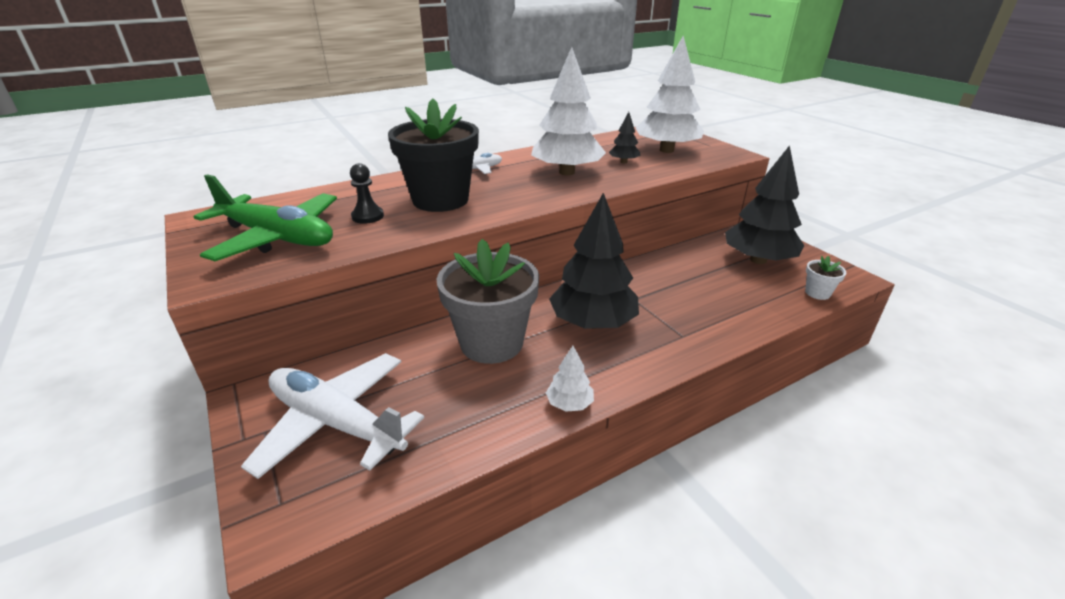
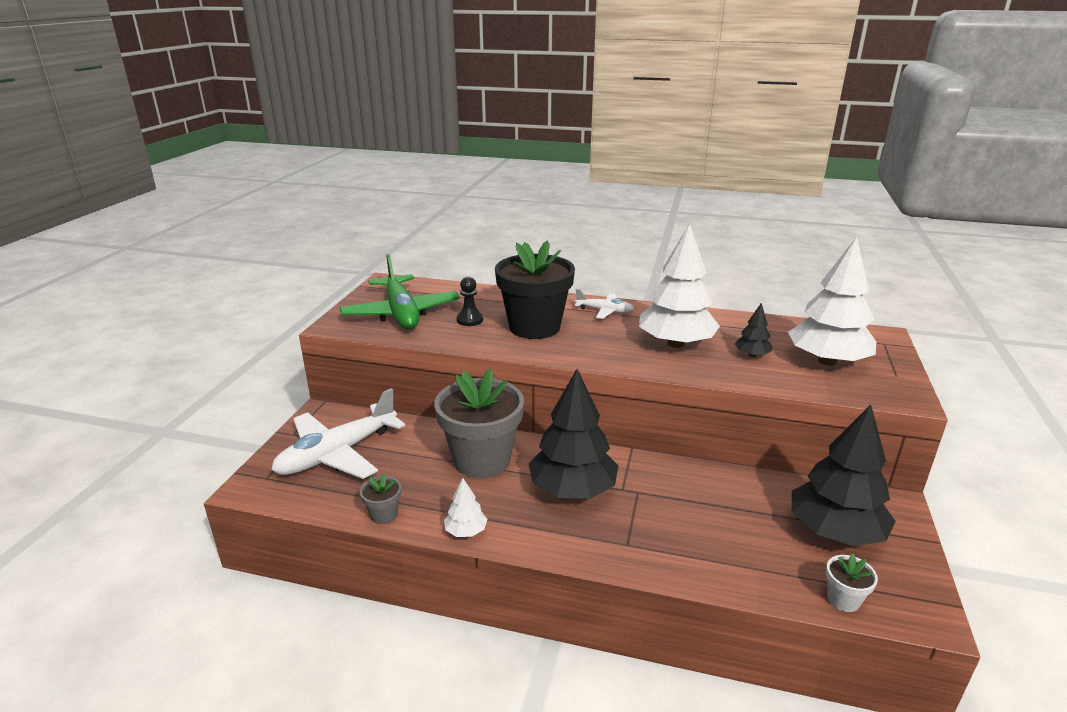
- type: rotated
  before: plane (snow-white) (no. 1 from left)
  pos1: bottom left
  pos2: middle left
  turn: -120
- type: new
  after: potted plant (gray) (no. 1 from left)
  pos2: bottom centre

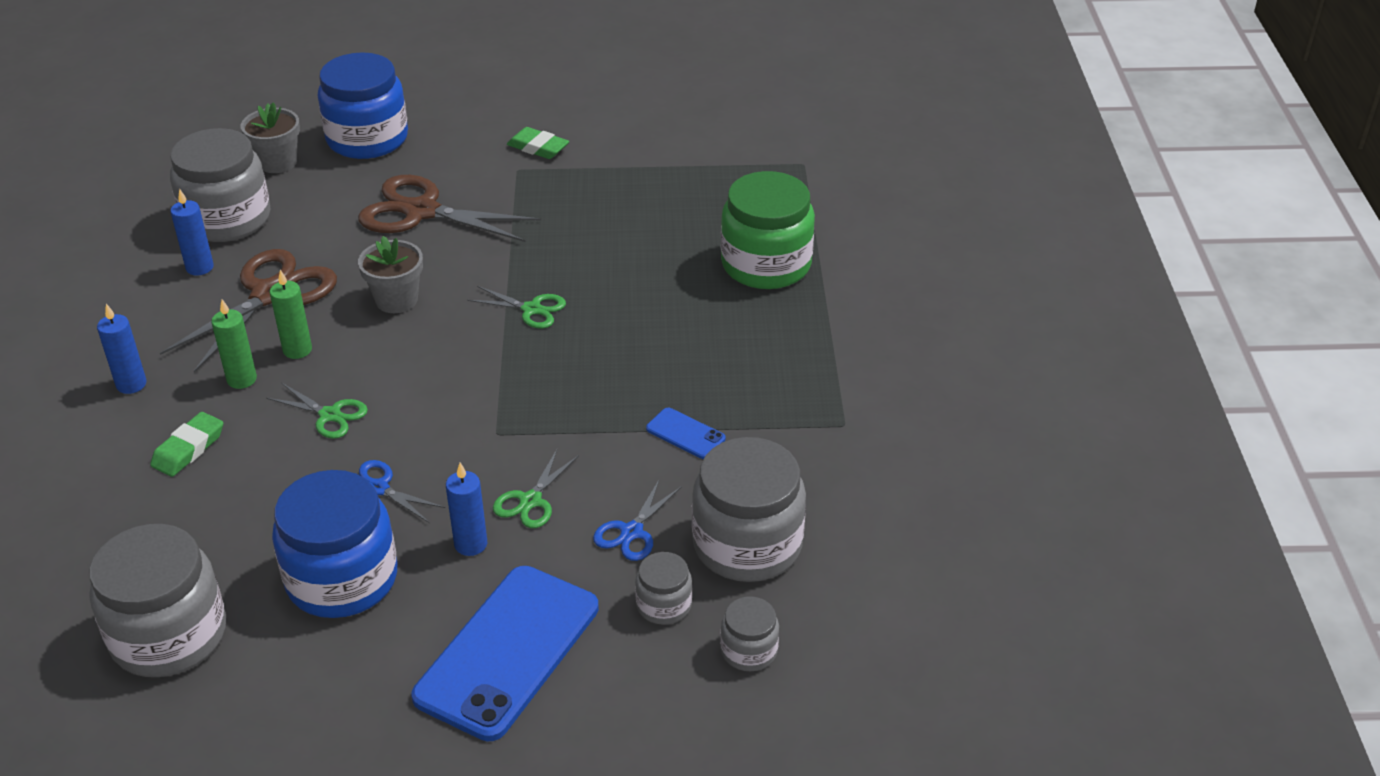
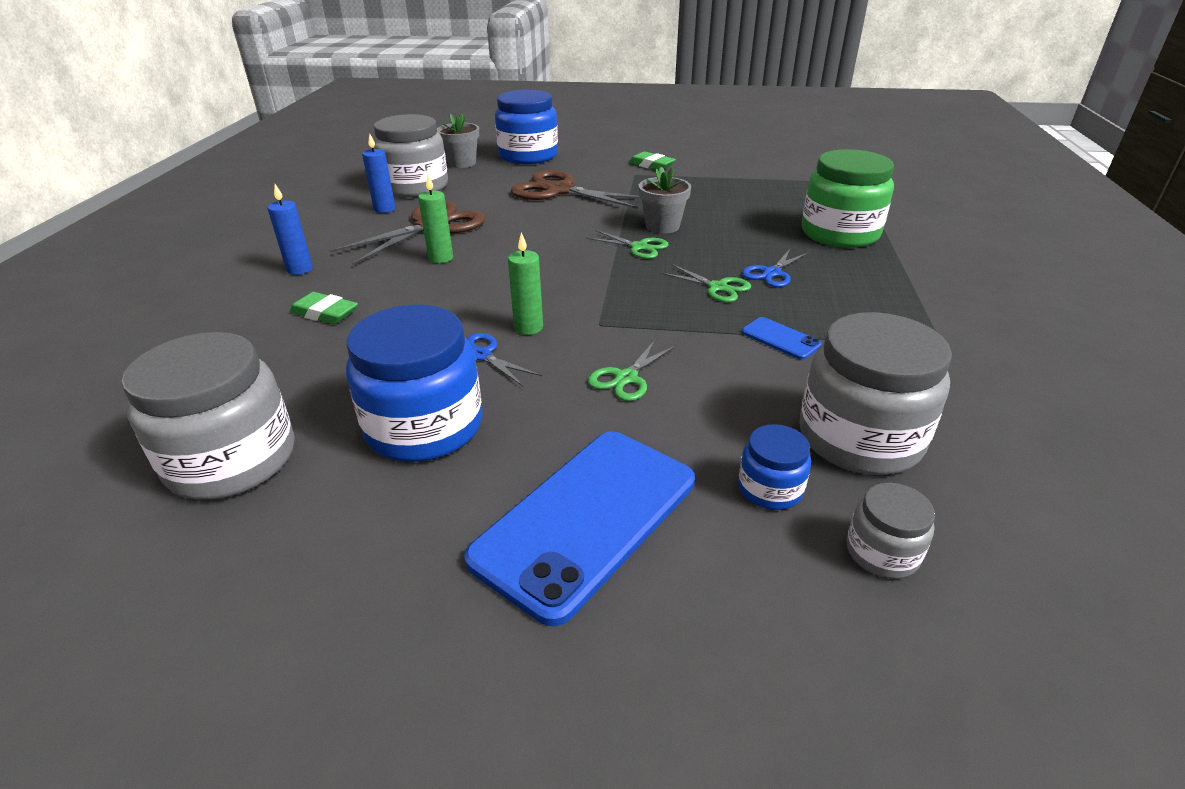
- type: shifted
  before: potted plant (gray) (no. 2 from left)
  pos1: middle left
  pos2: top centre
- type: shifted
  before: wax candle (emerald) (no. 1 from left in the first image)
  after: wax candle (emerald) (no. 2 from left)
  pos1: middle left
  pos2: centre
- type: shifted
  before: pair of scissors (emerald) (no. 1 from left in the first image)
  after: pair of scissors (emerald) (no. 3 from left)
  pos1: middle left
  pos2: centre
- type: rotated
  before: pencil eraser (emerald) (no. 1 from left)
  pos1: middle left
  pos2: middle left
  turn: 75
- type: gone
  before: wax candle (cobalt) (no. 3 from left)
  pos1: centre
- type: shifted
  before: pair of scissors (cobalt) (no. 2 from left)
  pos1: bottom centre
  pos2: centre
- type: repainted
  before: preserve jar (gray) (no. 3 from left)
  after: preserve jar (cobalt) (no. 3 from left)
  pos1: bottom centre
  pos2: centre

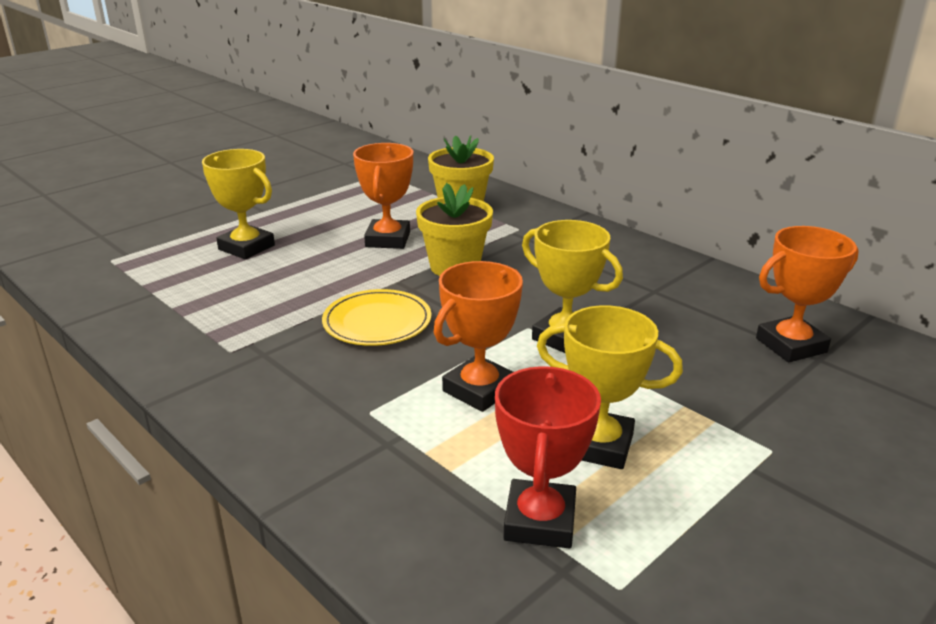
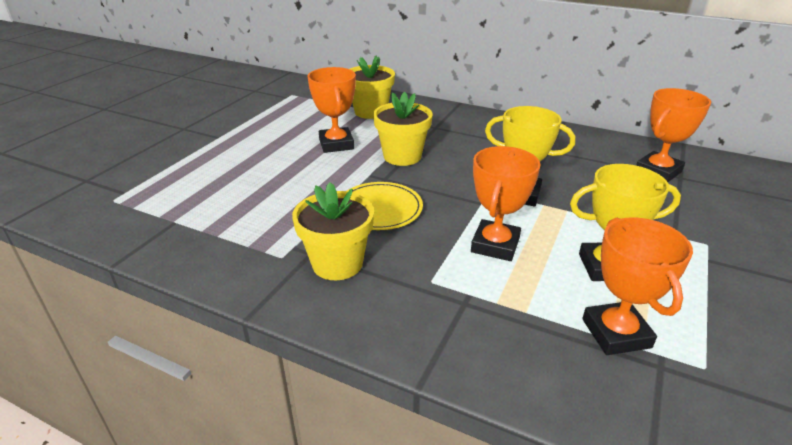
- type: gone
  before: award cup (bright yellow) (no. 1 from left)
  pos1: top left
- type: repainted
  before: award cup (scarlet)
  after: award cup (orange) (no. 3 from left)
  pos1: bottom centre
  pos2: middle right
- type: new
  after: potted plant (bright yellow) (no. 1 from left)
  pos2: centre

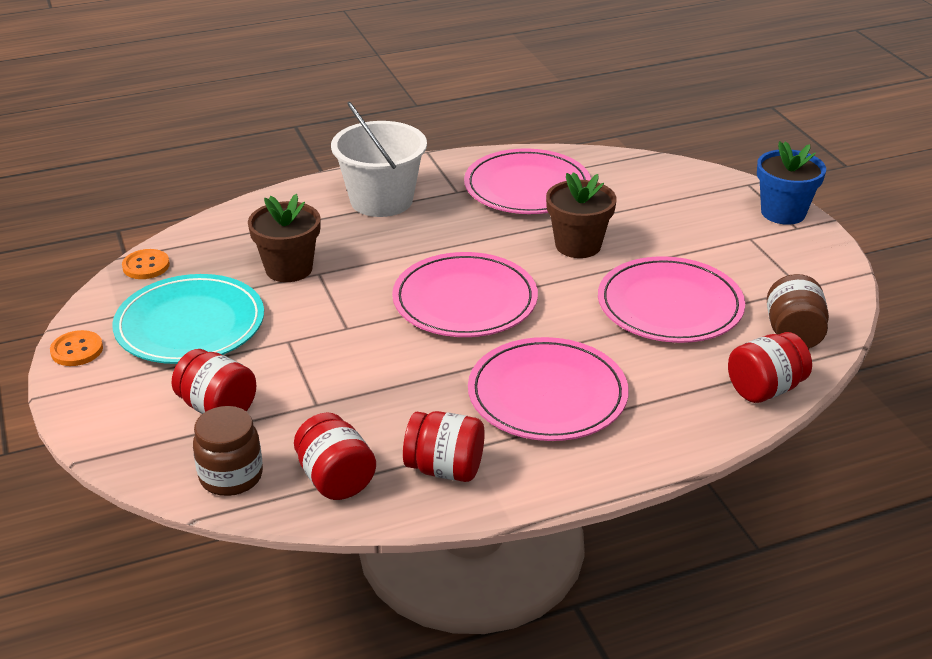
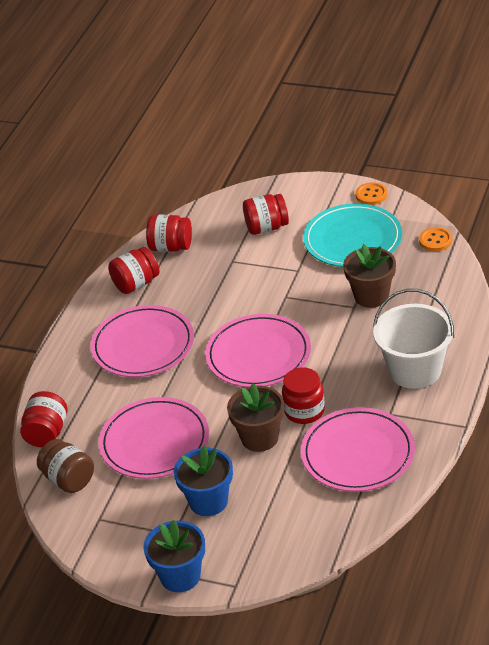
- type: gone
  before: preserve jar (dark brown) (no. 1 from left)
  pos1: bottom left
- type: new
  after: preserve jar (scarlet) (no. 5 from left)
  pos2: centre
- type: new
  after: potted plant (cobalt) (no. 2 from left)
  pos2: bottom centre

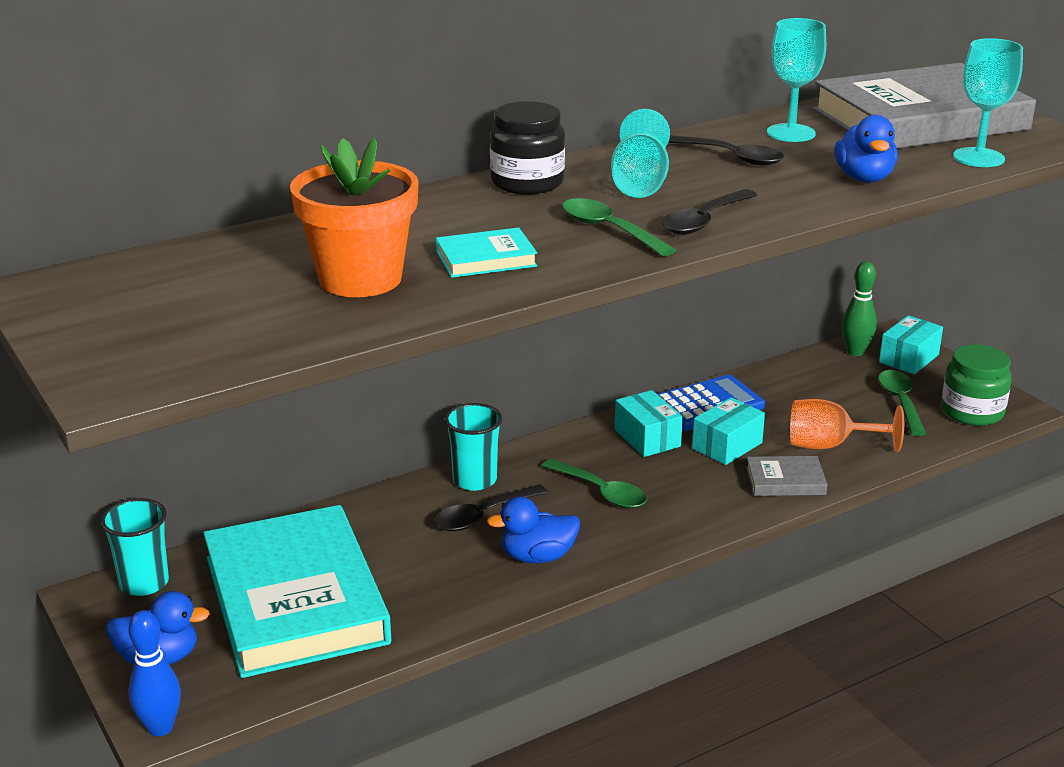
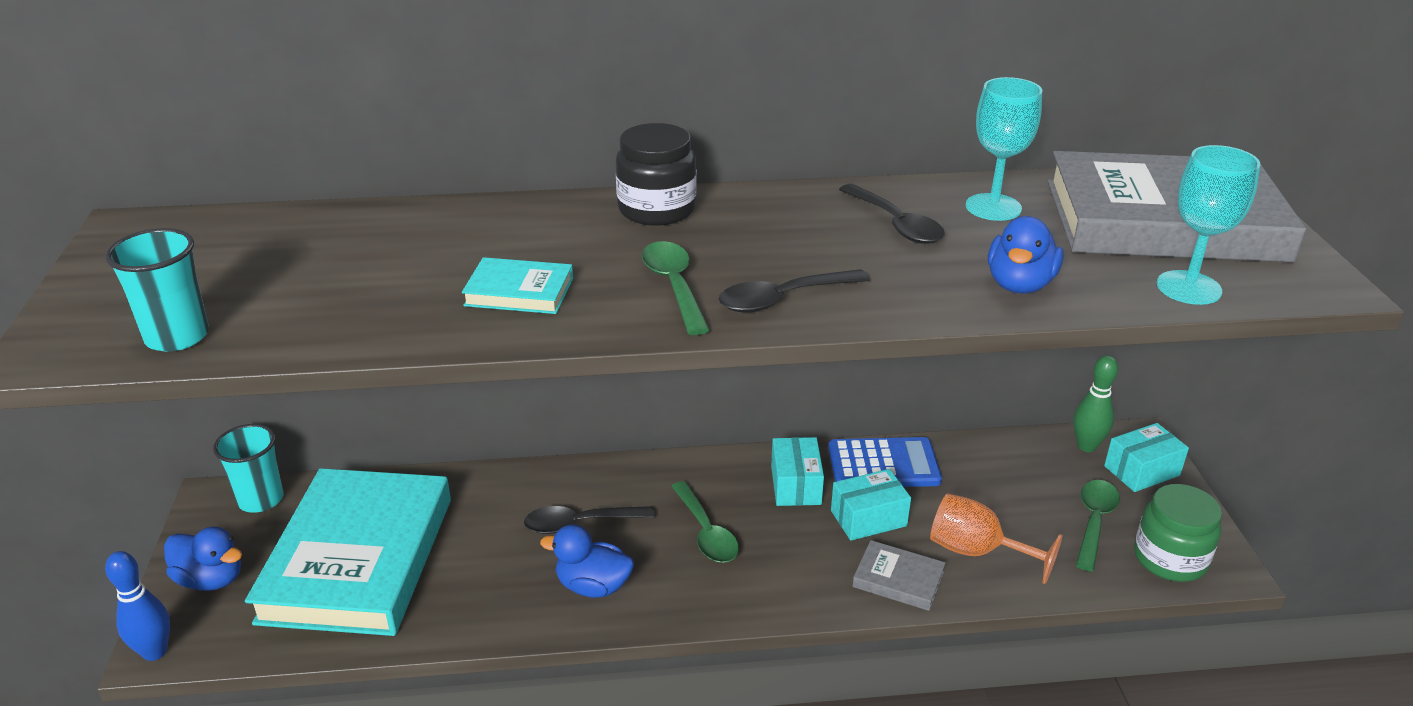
- type: gone
  before: chalice (teal) (no. 1 from left)
  pos1: top centre
- type: gone
  before: potted plant (orange)
  pos1: top left
- type: shifted
  before: cup (teal) (no. 2 from left in the first image)
  after: cup (teal) (no. 1 from left)
  pos1: centre
  pos2: middle left

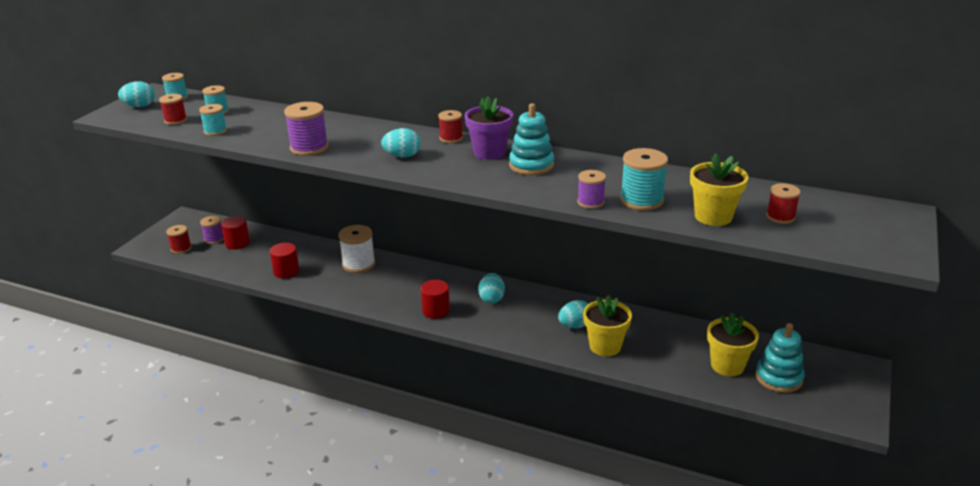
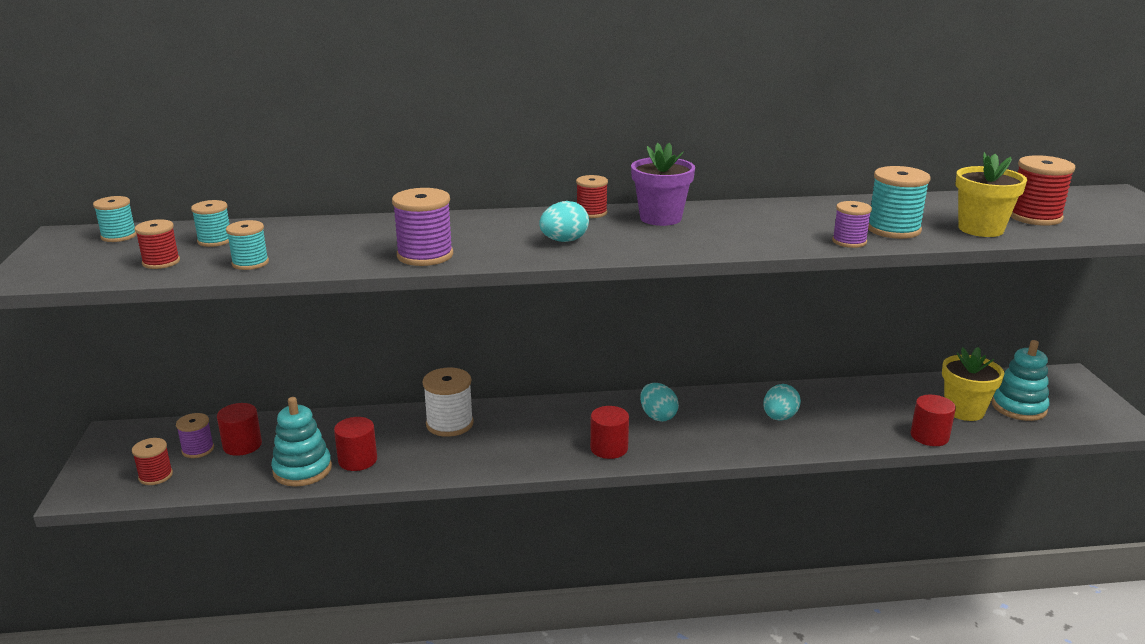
- type: gone
  before: toy egg (teal) (no. 1 from left)
  pos1: top left
- type: shifted
  before: stacking rings (teal) (no. 1 from left)
  pos1: top centre
  pos2: bottom left
- type: scaled
  before: reel of thread (scarlet) (no. 4 from left)
  pos1: middle right
  pos2: top right
  scale: 1.6
- type: gone
  before: potted plant (bright yellow) (no. 1 from left)
  pos1: bottom centre
- type: new
  after: solid cylinder (scarlet) (no. 4 from left)
  pos2: middle right

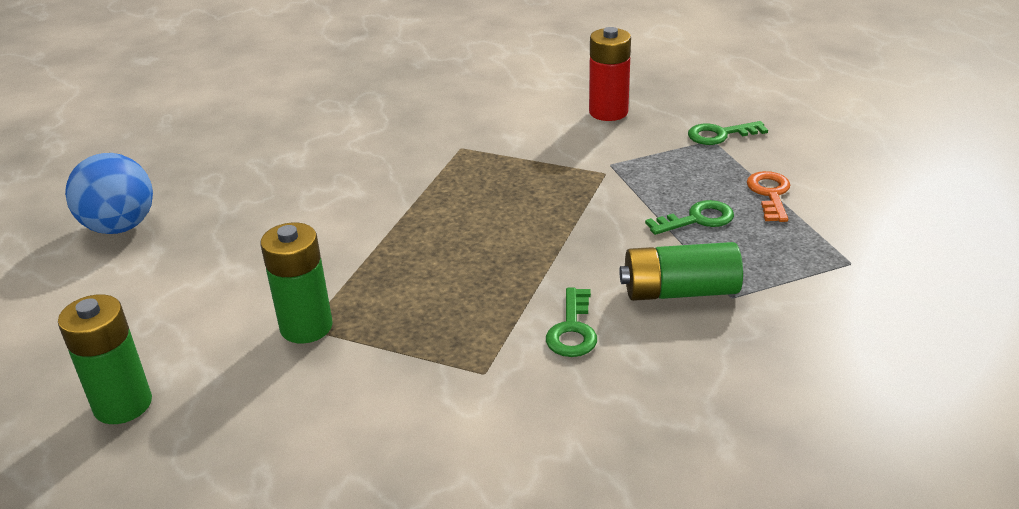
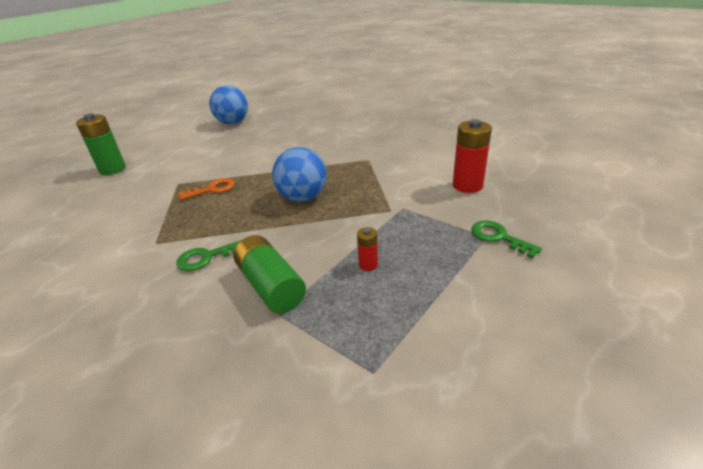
- type: shifted
  before: key (orange)
  pos1: middle right
  pos2: middle left
- type: swapped
  before: key (emerald) (no. 2 from left)
  after: AA battery (scarlet) (no. 1 from left)
  pos1: middle right
  pos2: centre
- type: gone
  before: AA battery (emerald) (no. 2 from left)
  pos1: middle left
- type: new
  after: play ball (cobalt) (no. 2 from left)
  pos2: centre

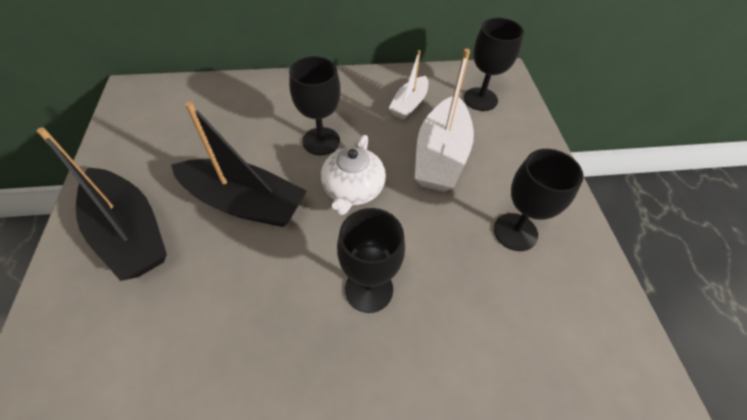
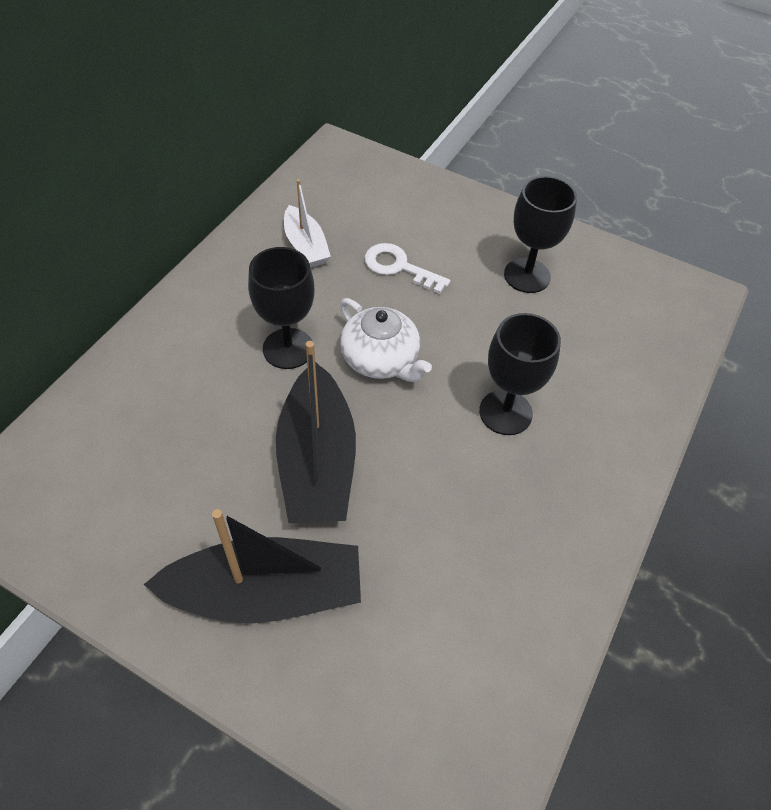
- type: gone
  before: chalice (ebony) (no. 3 from left)
  pos1: top centre
- type: swapped
  before: boat (snow-white) (no. 2 from left)
  after: key (snow-white)
  pos1: top centre
  pos2: top centre
- type: rotated
  before: boat (ebony) (no. 2 from left)
  pos1: middle left
  pos2: centre
  turn: 120

